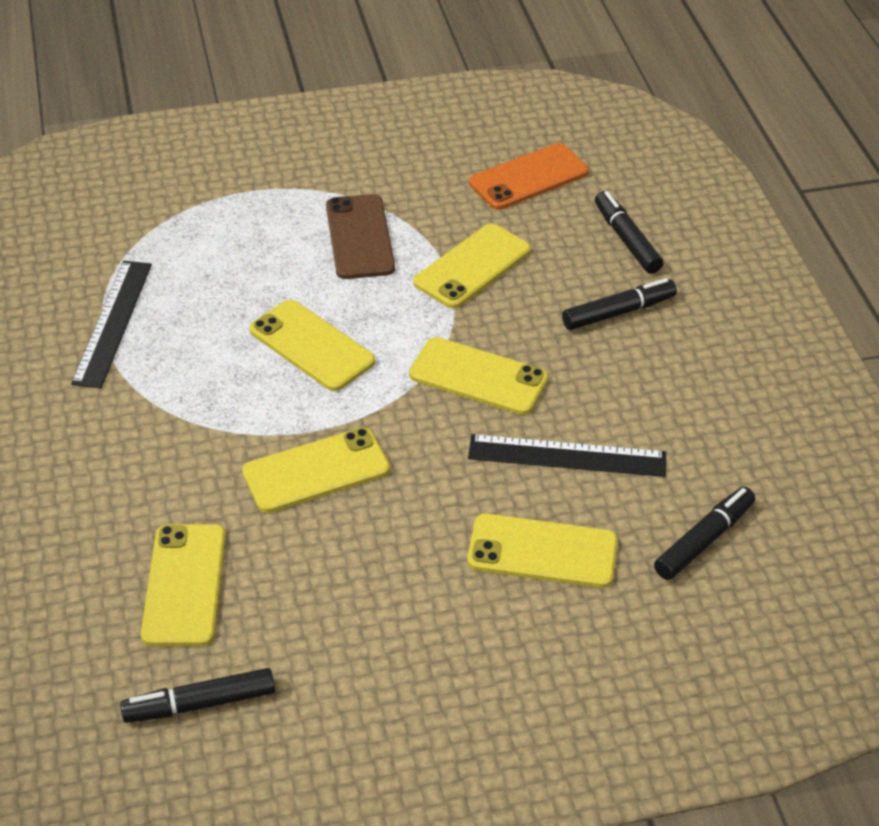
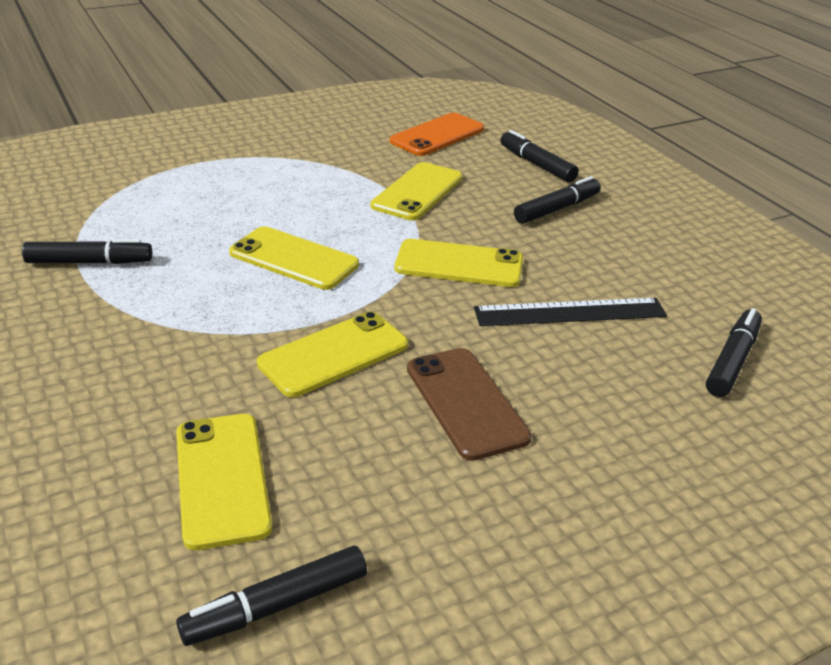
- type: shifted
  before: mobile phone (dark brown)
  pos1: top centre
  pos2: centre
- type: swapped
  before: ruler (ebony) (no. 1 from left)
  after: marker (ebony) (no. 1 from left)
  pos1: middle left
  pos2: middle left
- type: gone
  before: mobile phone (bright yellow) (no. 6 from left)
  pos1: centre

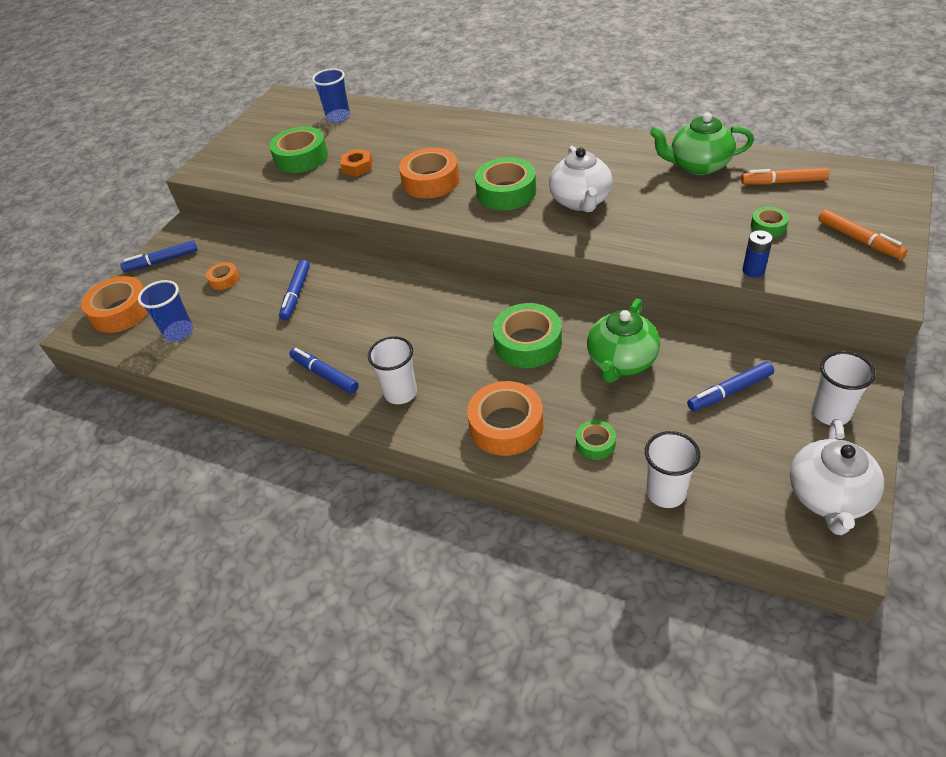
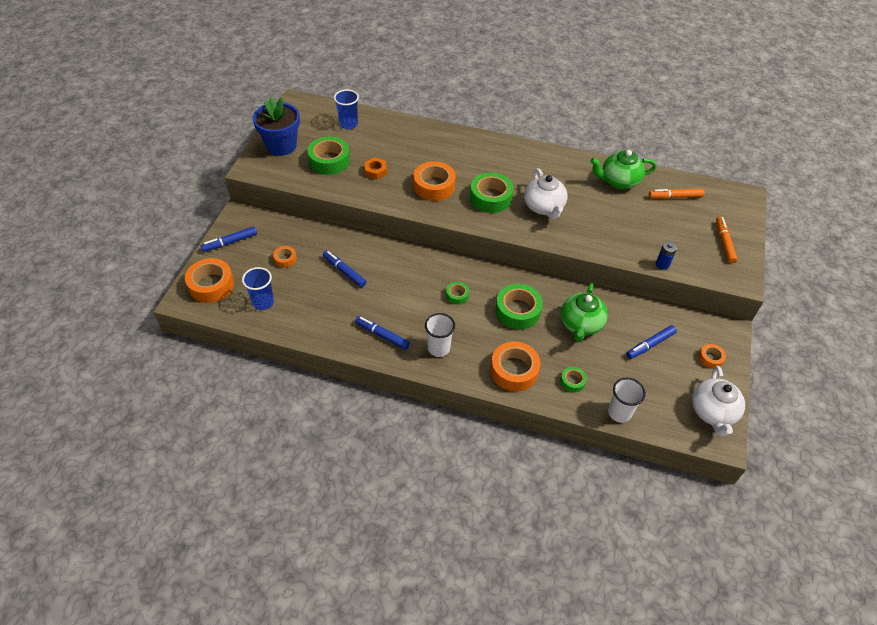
- type: shifted
  before: roll of tape (emerald) (no. 5 from left in the first image)
  after: roll of tape (emerald) (no. 2 from left)
  pos1: top right
  pos2: centre
- type: rotated
  before: marker (orange) (no. 2 from left)
  pos1: top right
  pos2: middle right
  turn: -135
- type: rotated
  before: marker (cobalt) (no. 2 from left)
  pos1: middle left
  pos2: centre
  turn: 135
- type: swapped
  before: cup (snow-white) (no. 3 from left)
  after: roll of tape (orange) (no. 5 from left)
  pos1: middle right
  pos2: middle right
- type: new
  after: potted plant (cobalt)
  pos2: top left

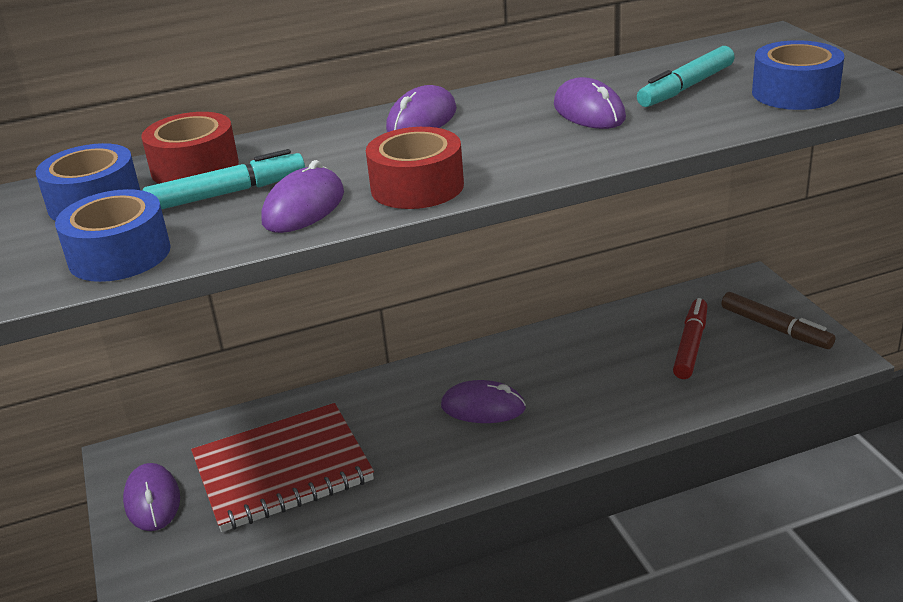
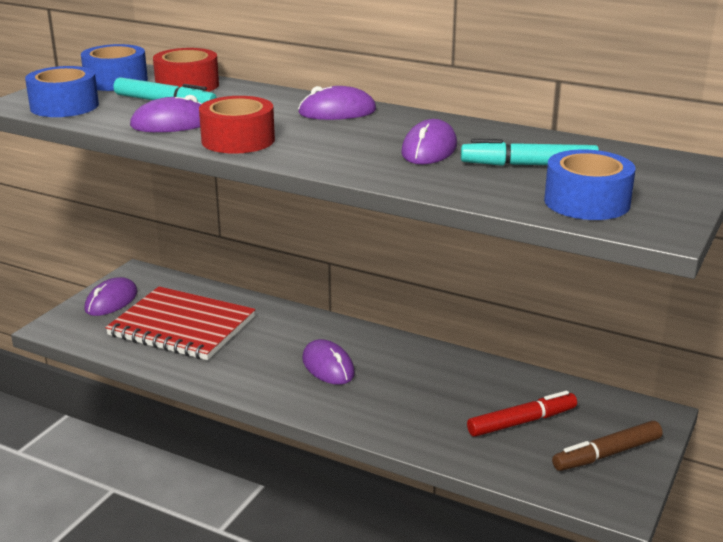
- type: rotated
  before: marker (dark brown)
  pos1: middle right
  pos2: bottom right
  turn: 60

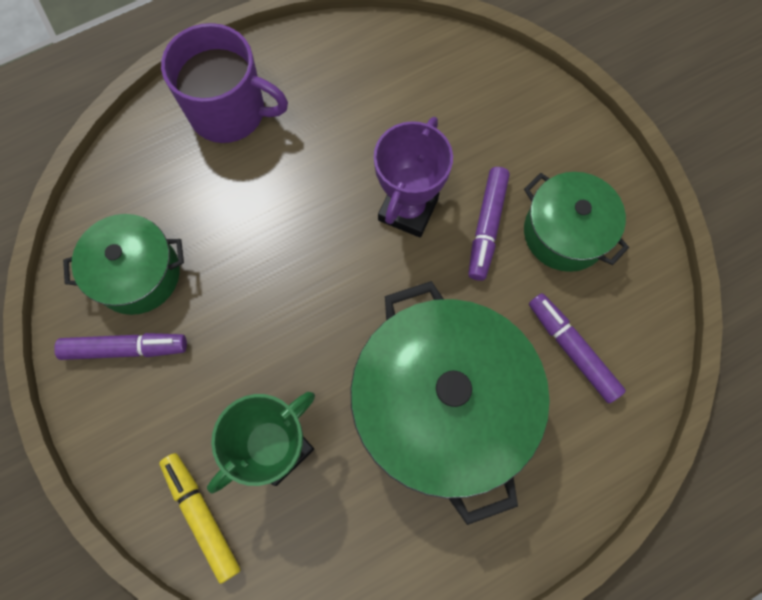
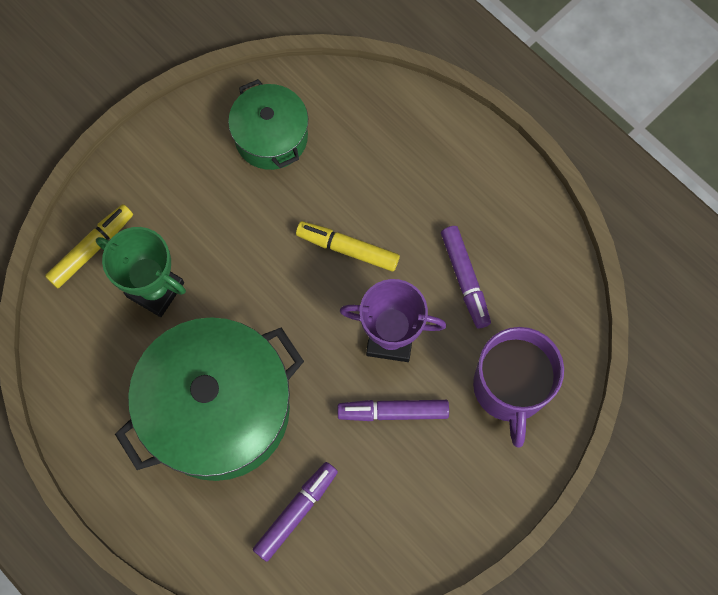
- type: shifted
  before: coffee mug (violet)
  pos1: top left
  pos2: middle right
- type: gone
  before: pot (emerald) (no. 3 from left)
  pos1: middle right
- type: shifted
  before: marker (violet) (no. 1 from left in the first image)
  after: marker (violet) (no. 3 from left)
  pos1: middle left
  pos2: centre
- type: new
  after: marker (bright yellow) (no. 2 from left)
  pos2: centre

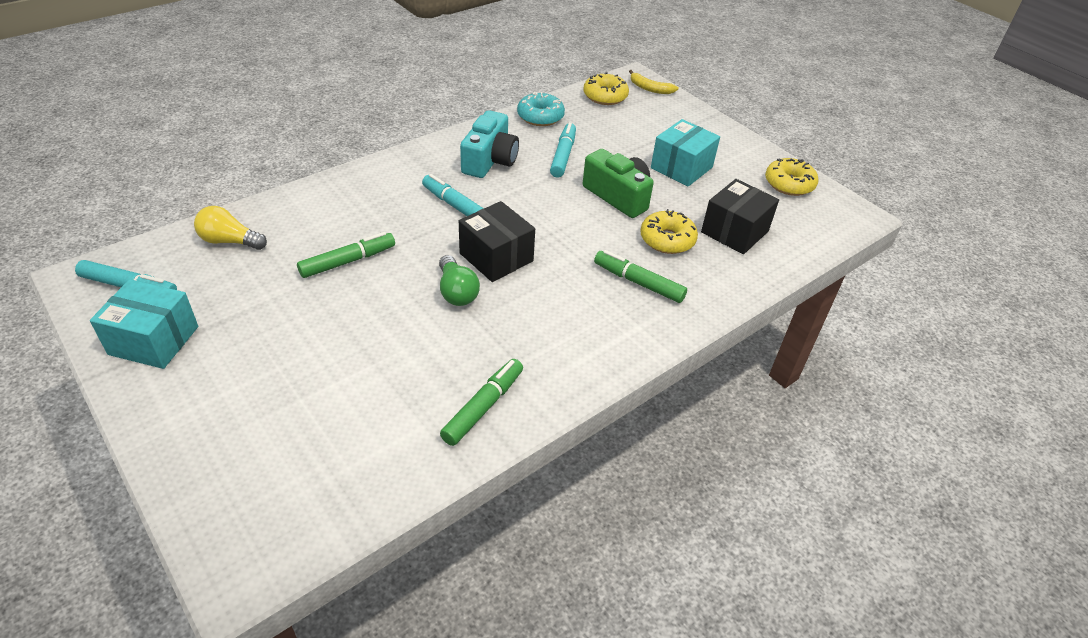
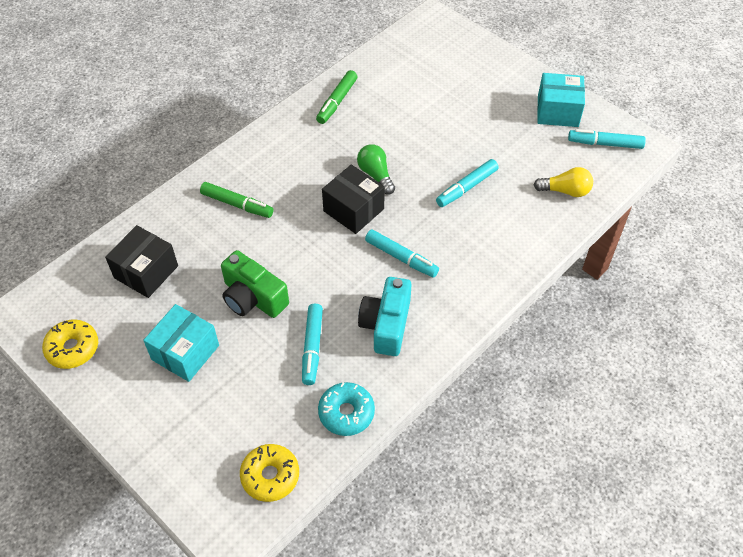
- type: gone
  before: toy banana (bright yellow)
  pos1: top centre
- type: gone
  before: doughnut (bright yellow) (no. 2 from left)
  pos1: centre
- type: repainted
  before: marker (emerald) (no. 1 from left)
  after: marker (teal) (no. 3 from left)
  pos1: middle left
  pos2: top centre

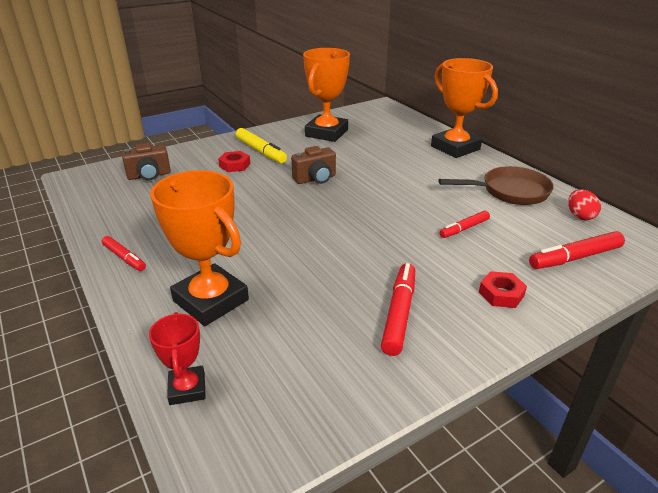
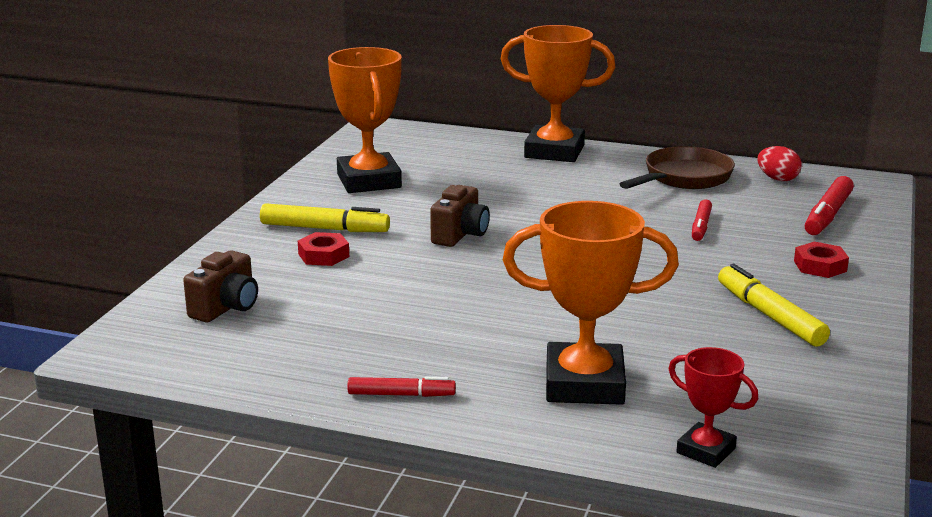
- type: repainted
  before: marker (scarlet) (no. 2 from left)
  after: marker (bright yellow) (no. 2 from left)
  pos1: centre
  pos2: middle right

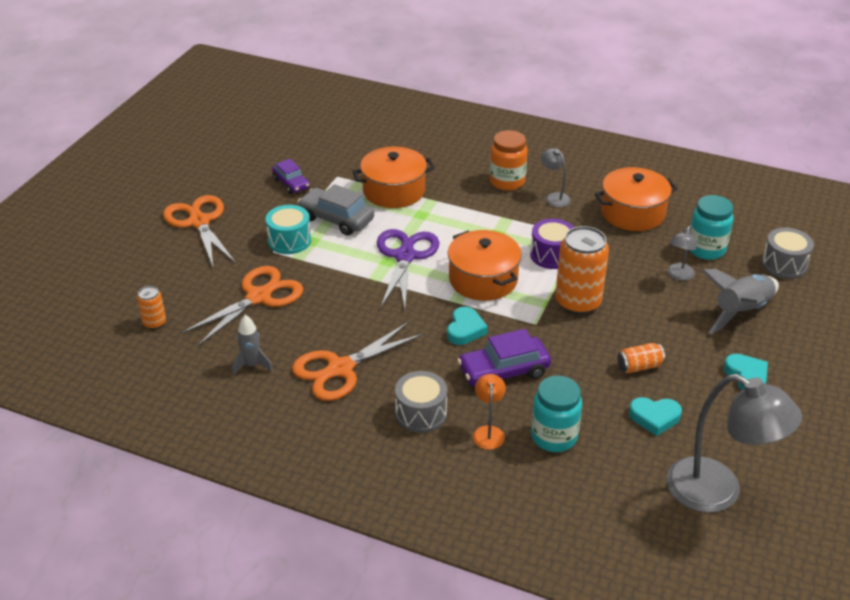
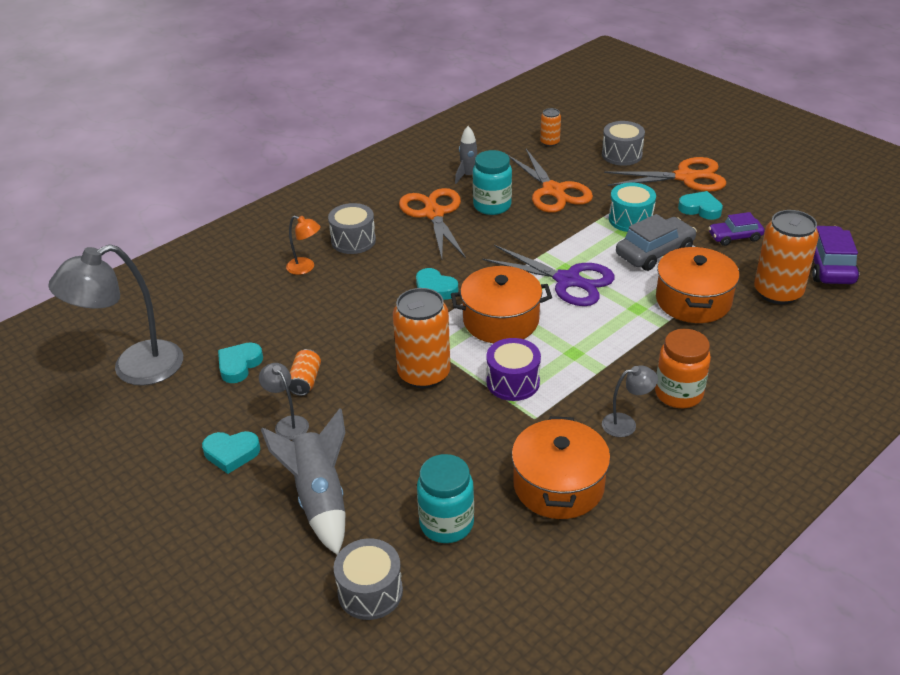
- type: shifted
  before: lamp (gray) (no. 2 from left)
  pos1: middle right
  pos2: middle left
- type: shifted
  before: car (violet) (no. 2 from left)
  pos1: centre
  pos2: middle right
- type: shifted
  before: preserve jar (teal) (no. 1 from left in the first image)
  after: preserve jar (teal) (no. 2 from left)
  pos1: bottom centre
  pos2: top centre
- type: new
  after: drum (gray) (no. 3 from left)
  pos2: top right
- type: new
  after: love heart (teal) (no. 4 from left)
  pos2: top right
- type: new
  after: soda can (orange) (no. 4 from left)
  pos2: middle right

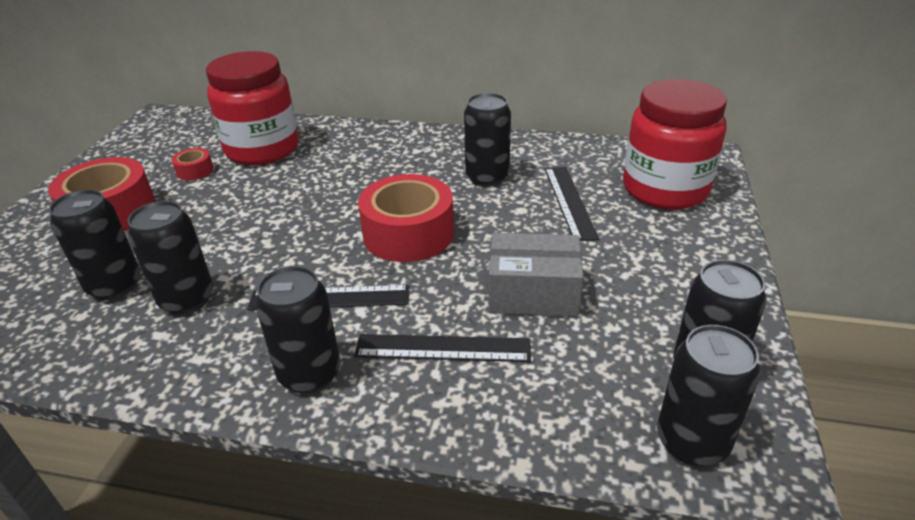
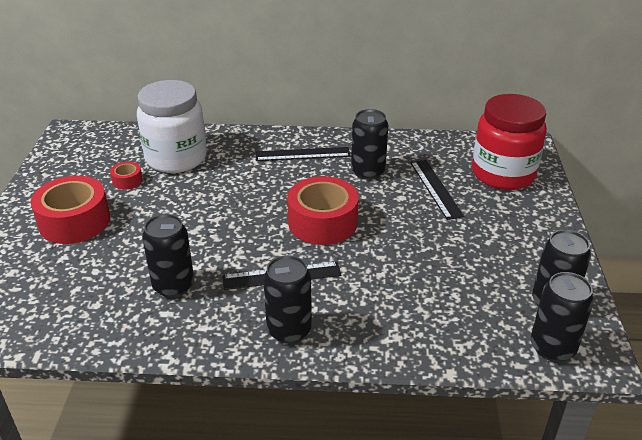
- type: repainted
  before: preserve jar (scarlet) (no. 1 from left)
  after: preserve jar (snow-white)
  pos1: top left
  pos2: top left
- type: gone
  before: soda can (ebony) (no. 1 from left)
  pos1: middle left
- type: gone
  before: package (gray)
  pos1: centre
- type: shifted
  before: ruler (ebony) (no. 2 from left)
  pos1: bottom centre
  pos2: centre

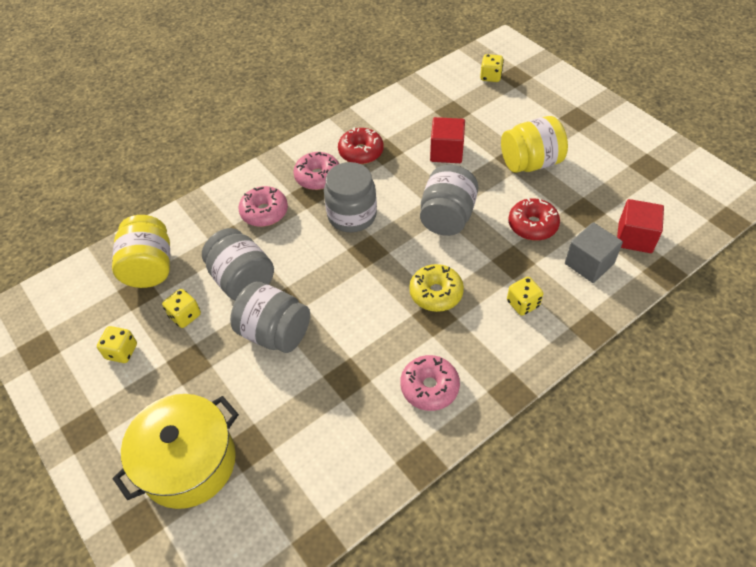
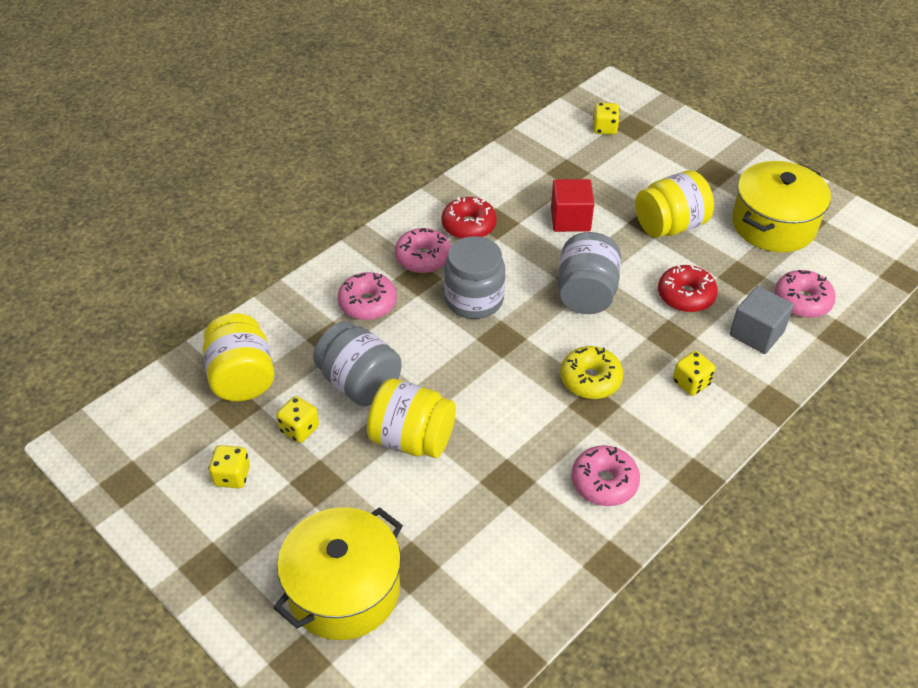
- type: swapped
  before: solid cube (scarlet) (no. 2 from left)
  after: doughnut (pink) (no. 4 from left)
  pos1: middle right
  pos2: middle right
- type: repainted
  before: preserve jar (gray) (no. 2 from left)
  after: preserve jar (bright yellow) (no. 2 from left)
  pos1: centre
  pos2: centre
- type: new
  after: pot (bright yellow) (no. 2 from left)
  pos2: top right

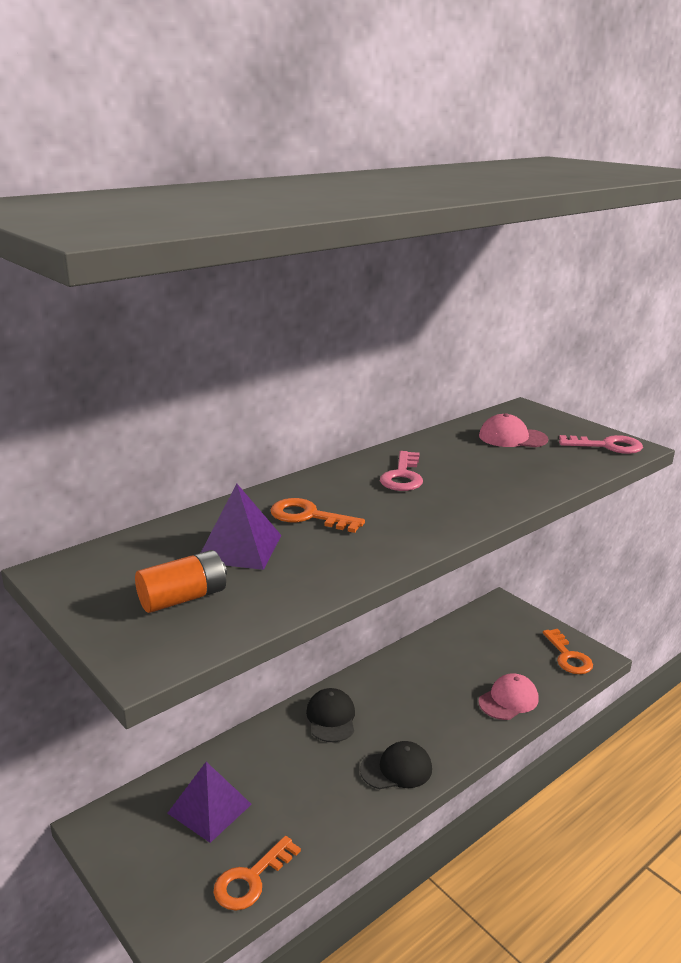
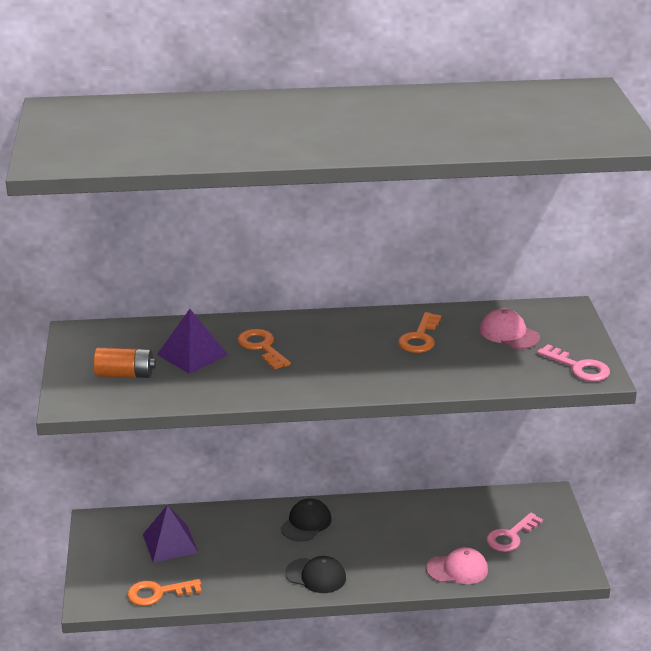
- type: shifted
  before: key (pink) (no. 1 from left)
  pos1: centre
  pos2: bottom right
- type: shifted
  before: key (orange) (no. 3 from left)
  pos1: bottom right
  pos2: centre

